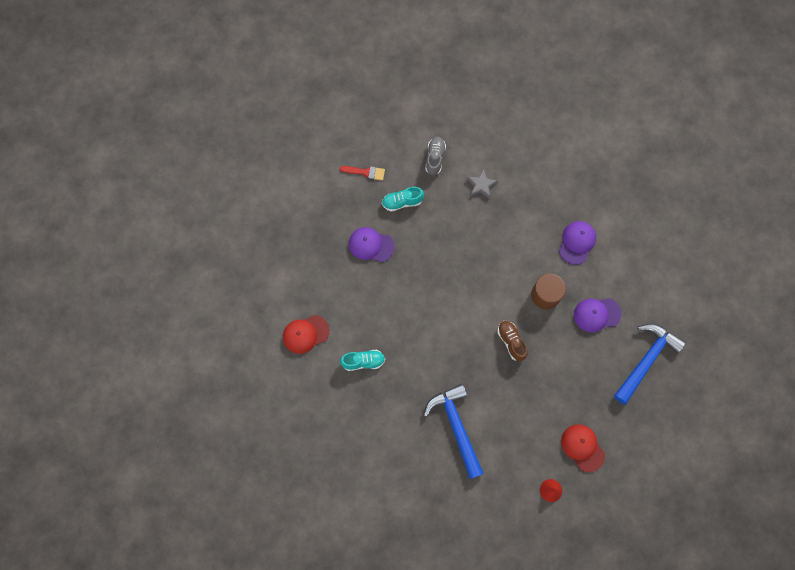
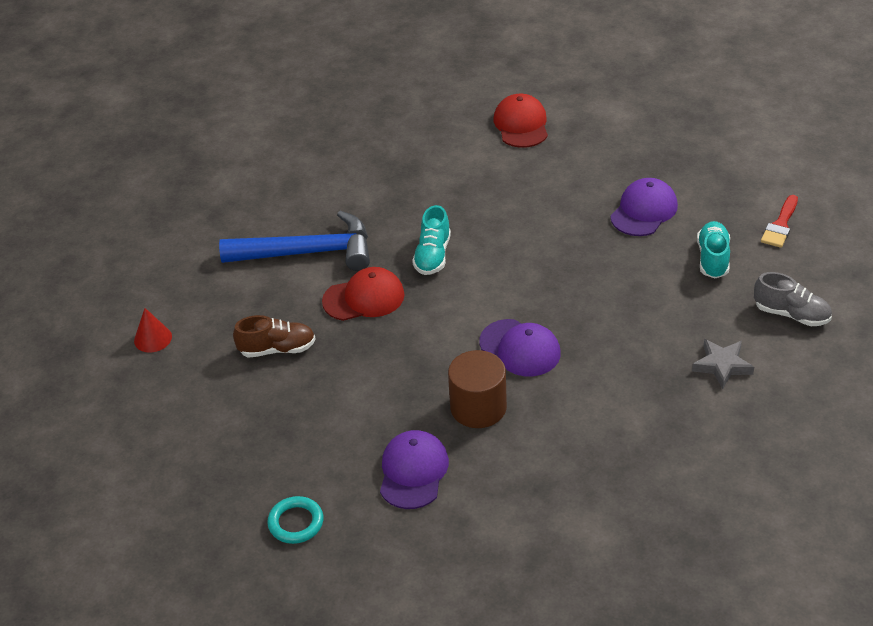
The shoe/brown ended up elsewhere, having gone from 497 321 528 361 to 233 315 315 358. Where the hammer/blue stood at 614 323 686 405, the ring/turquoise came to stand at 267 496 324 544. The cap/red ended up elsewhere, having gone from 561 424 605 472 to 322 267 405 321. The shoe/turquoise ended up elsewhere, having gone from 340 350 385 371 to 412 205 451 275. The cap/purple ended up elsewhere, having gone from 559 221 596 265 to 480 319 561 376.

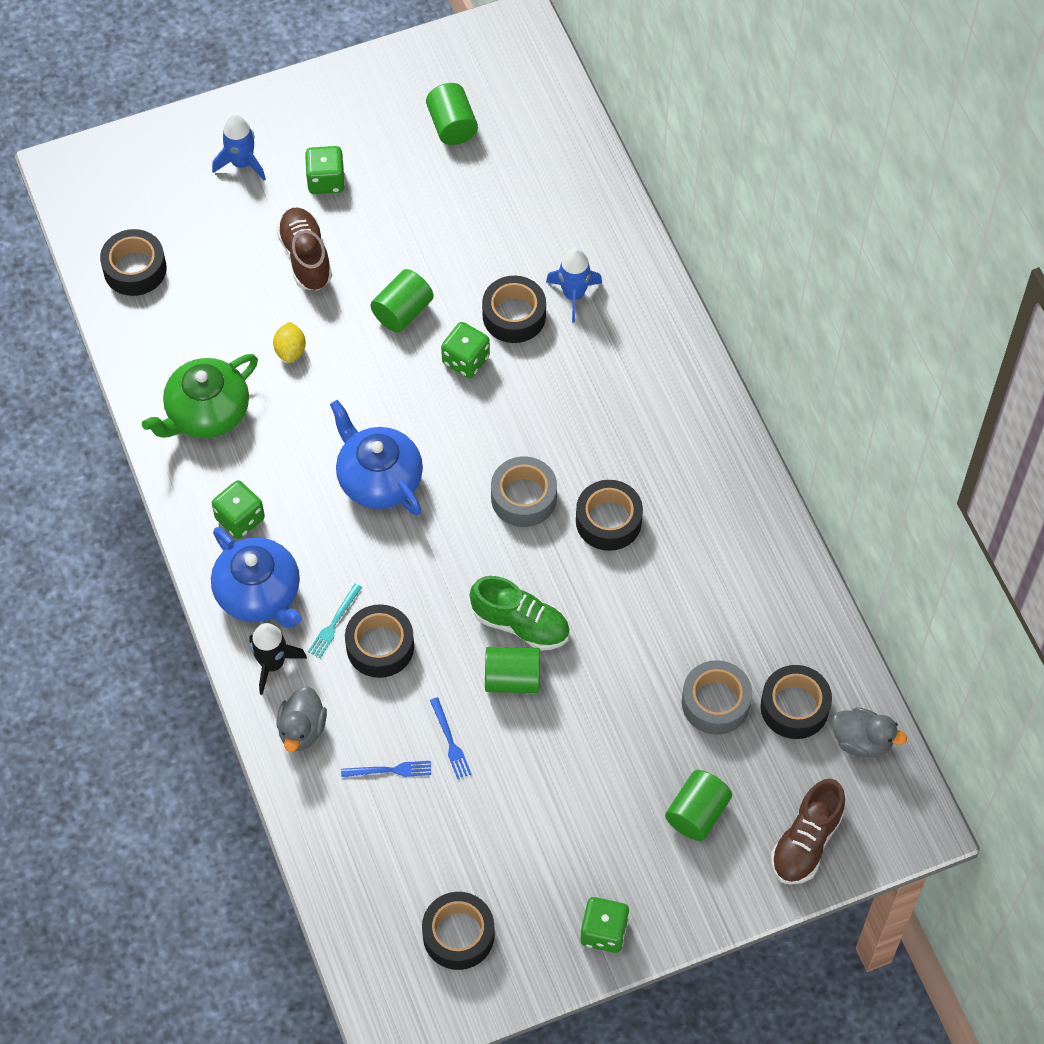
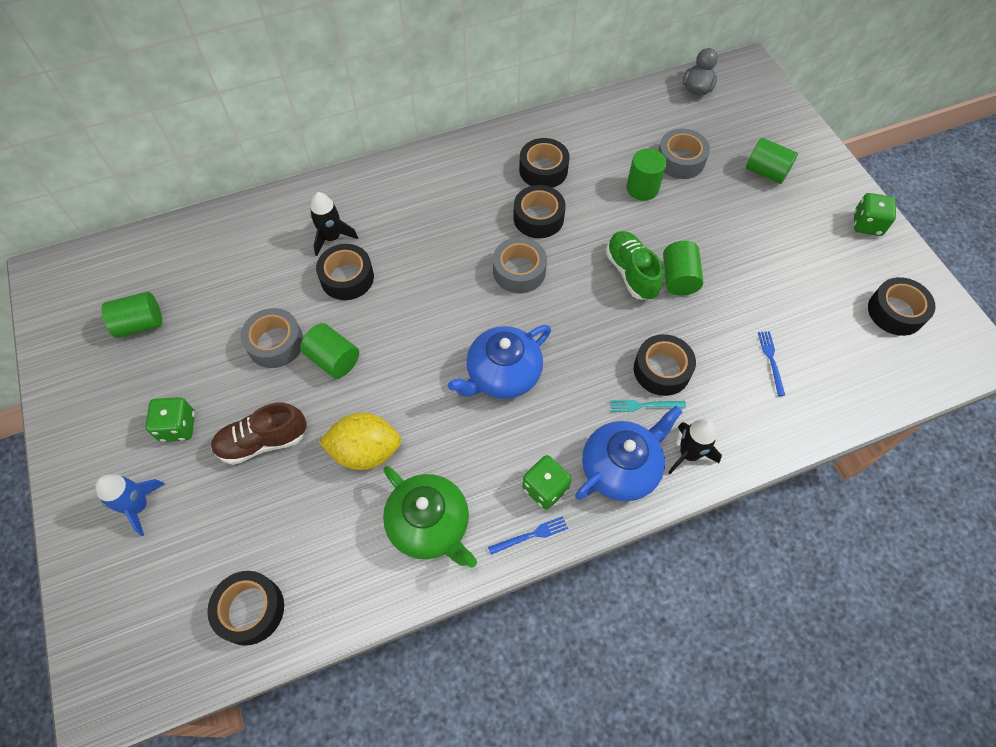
The second view gained the tape/grey at 241 308 303 368. What was the rocket/blue at 546 248 602 323 turned into the rocket/black at 310 192 358 256. The size of the lemon/yellow at 273 322 306 363 changed by a factor of 1.82. The fork/blue ended up elsewhere, having gone from 430 697 471 779 to 488 516 568 555. The tape/black ended up elsewhere, having gone from 760 665 832 739 to 519 138 570 188. The shoe/green at 470 576 570 650 ended up facing another way, 45 degrees counterclockwise from before. The fork/turquoise at 308 584 362 658 ended up facing another way, 150 degrees clockwise from before. The second view gained the cylinder/green at 627 148 667 201. The second view lost the duck/grey at 277 686 327 752. The second view lost the dice/green at 441 322 490 378. The second view lost the shoe/brown at 771 779 845 885.

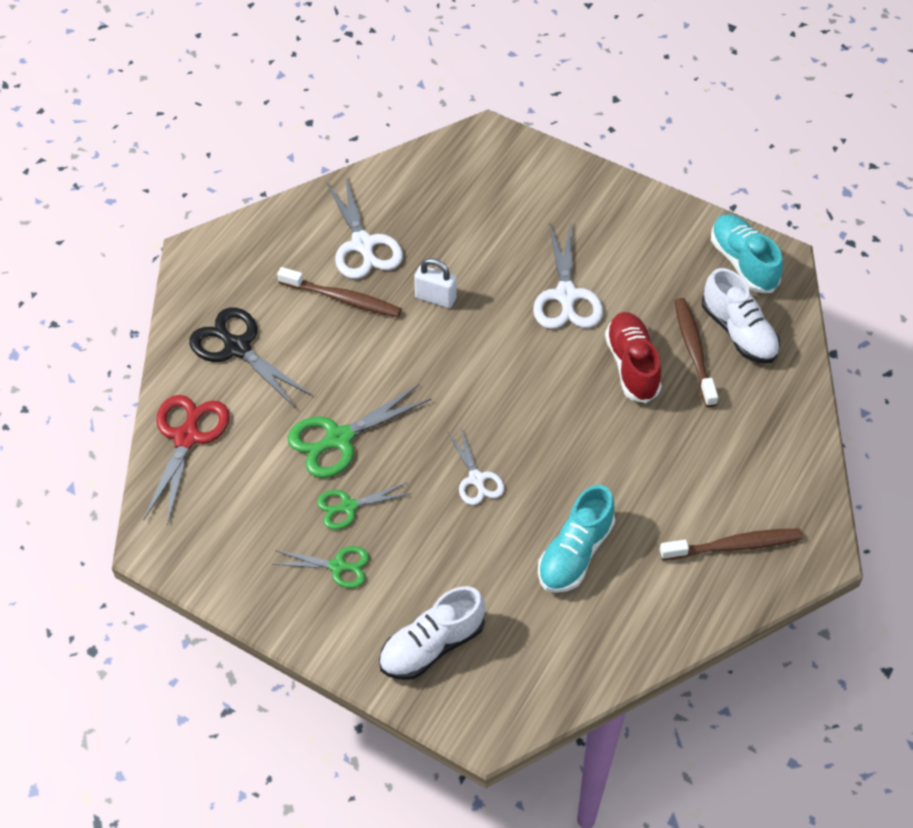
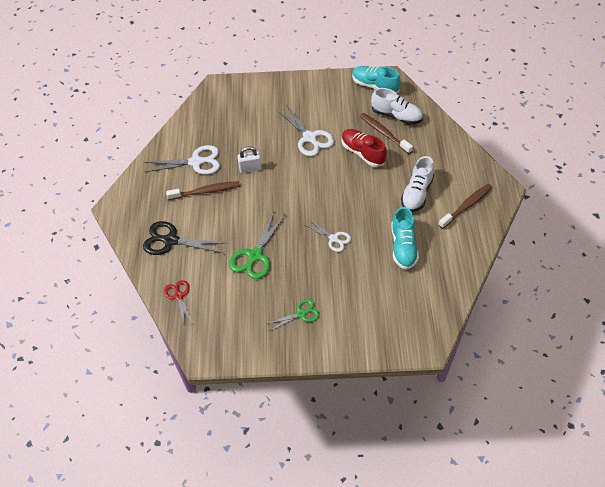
The scissors/white at 325 175 403 279 ended up facing another way, 45 degrees counterclockwise from before. The size of the scissors/red at 144 395 230 526 changed by a factor of 0.61. The shoe/white ended up elsewhere, having gone from 379 586 485 680 to 401 156 434 212. The second view lost the scissors/green at 317 483 412 530.

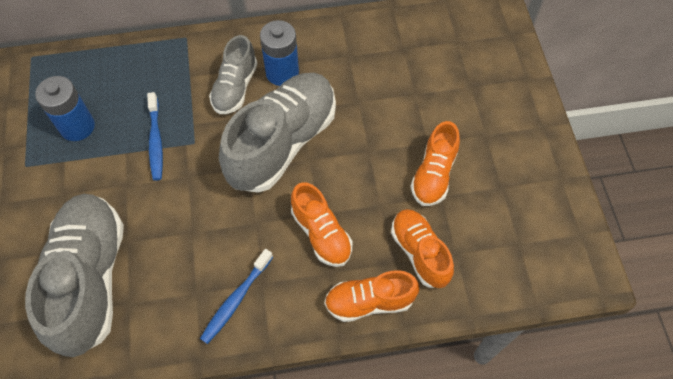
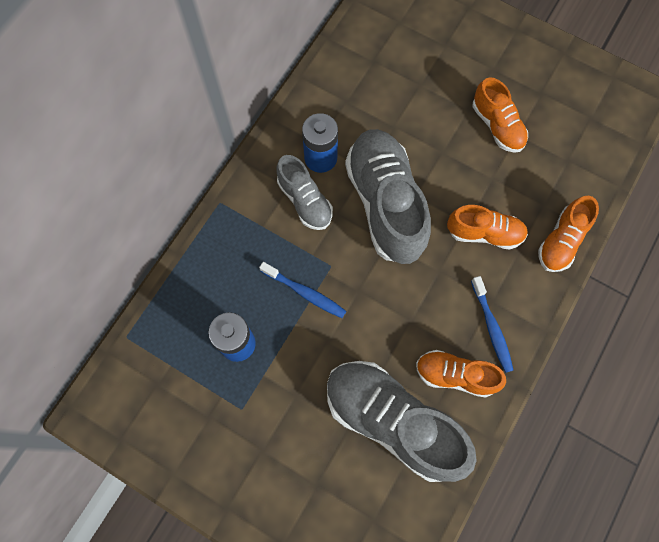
The shoe/orange ended up elsewhere, having gone from 391 209 454 288 to 416 350 506 398.

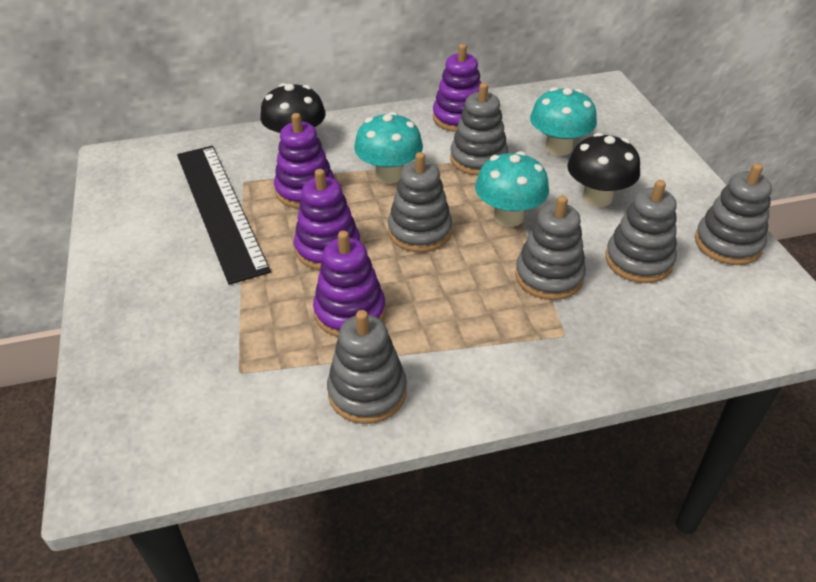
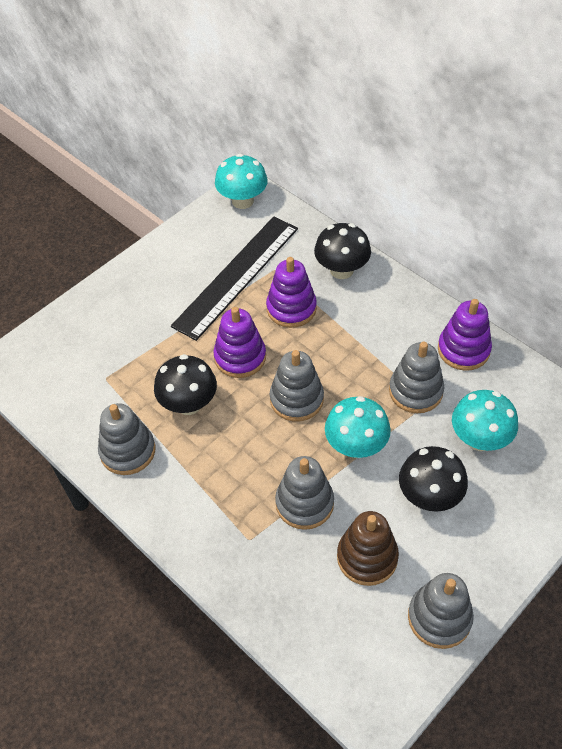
Where the stacking toy/purple stood at 313 231 386 337, the mushroom/black came to stand at 154 354 217 415. The mushroom/turquoise ended up elsewhere, having gone from 354 112 423 184 to 215 154 268 209. What was the stacking toy/grey at 605 180 677 283 turned into the stacking toy/brown at 337 511 399 586.

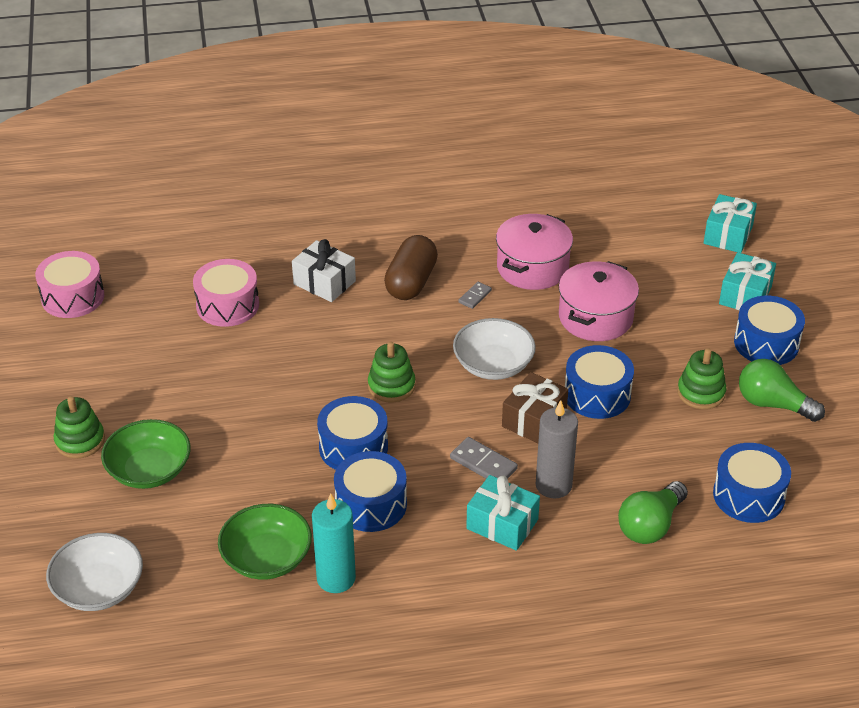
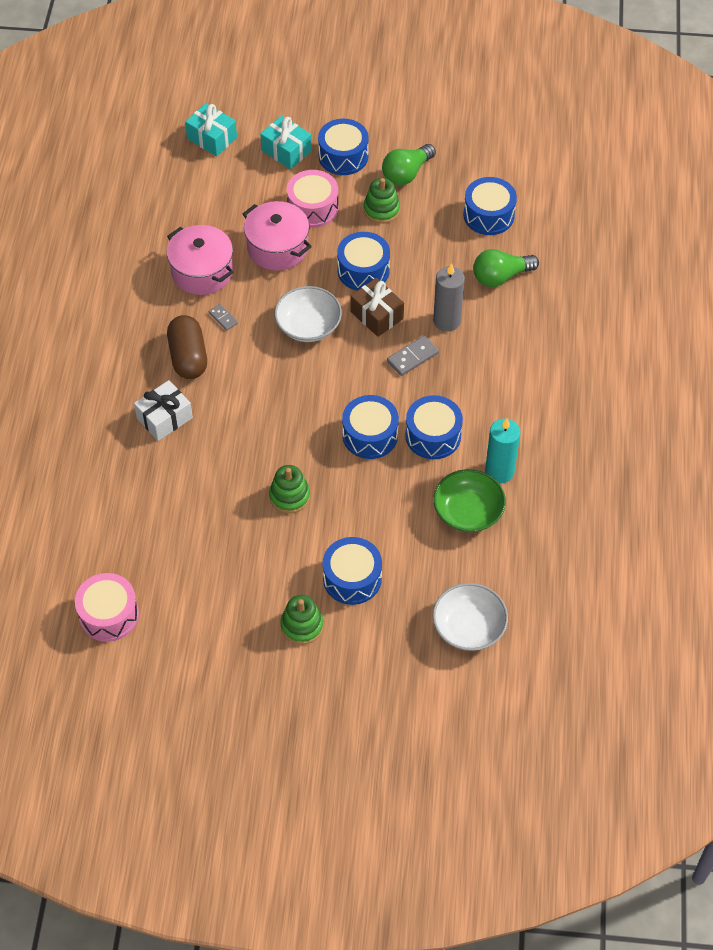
The capsule/brown at 384 235 438 300 ended up facing another way, 45 degrees clockwise from before. The stacking toy/green ended up elsewhere, having gone from 368 342 415 403 to 269 465 310 513. The drum/pink ended up elsewhere, having gone from 193 259 259 327 to 287 170 338 228. Where the bowl/green stood at 101 419 191 489, the drum/blue came to stand at 323 537 382 605. The light bulb/green at 618 481 688 544 ended up facing another way, 105 degrees clockwise from before. The second view lost the gift/turquoise at 466 475 540 551.

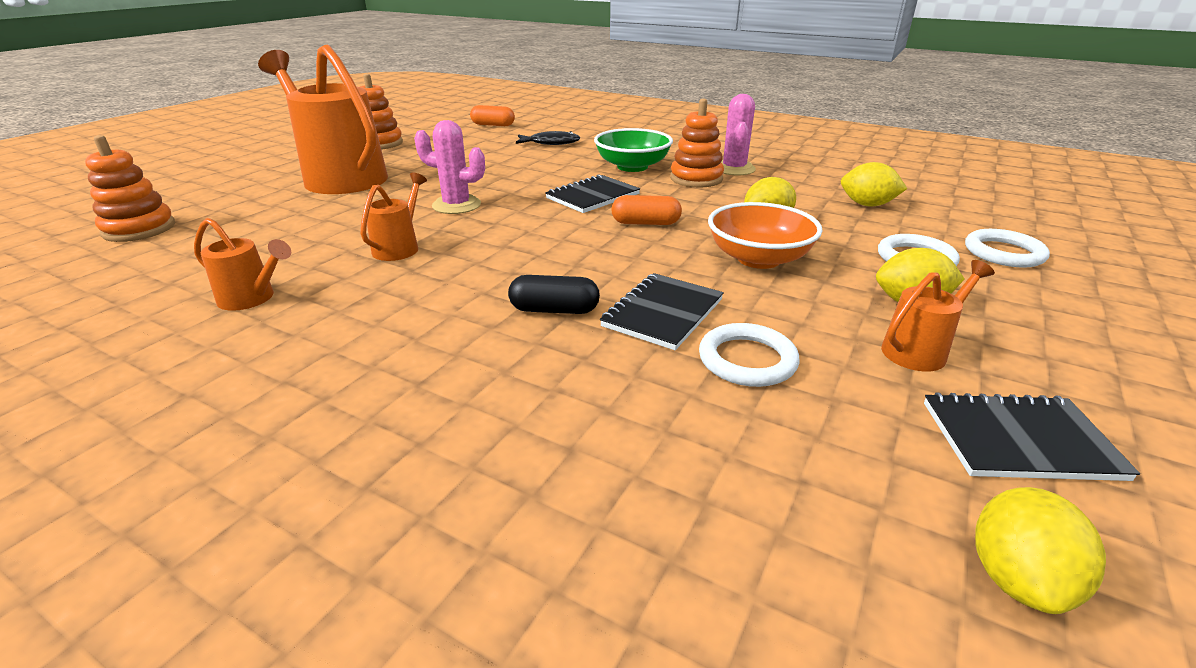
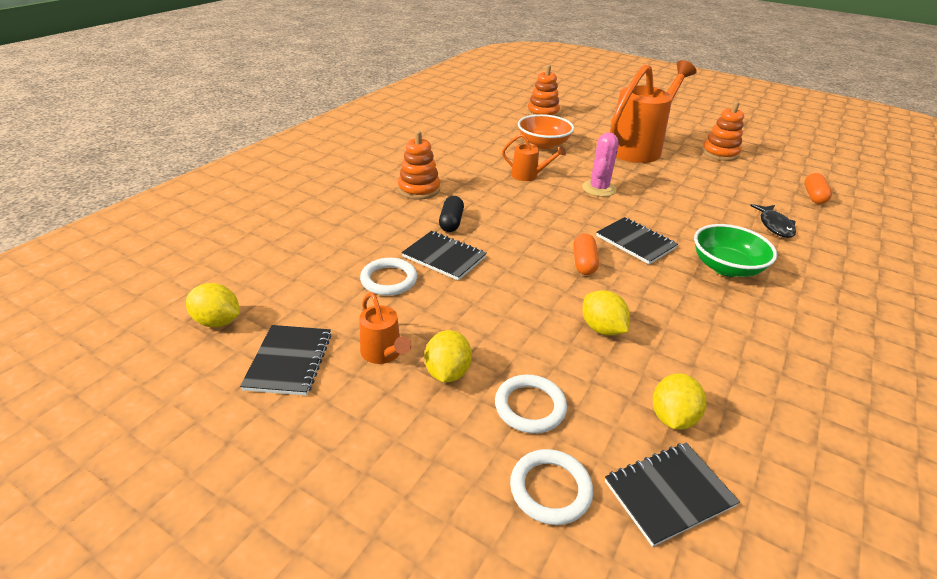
The stacking toy/orange ended up elsewhere, having gone from 670 99 724 188 to 398 131 440 200. The bowl/orange ended up elsewhere, having gone from 708 202 822 269 to 518 114 574 149. The second view gained the notebook/black at 605 443 740 547. The second view lost the watering can/orange at 194 218 291 311. The second view lost the cactus/pink at 721 94 756 175.

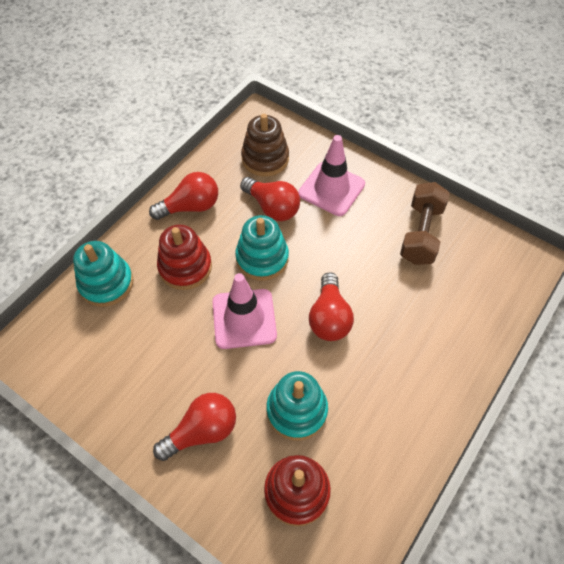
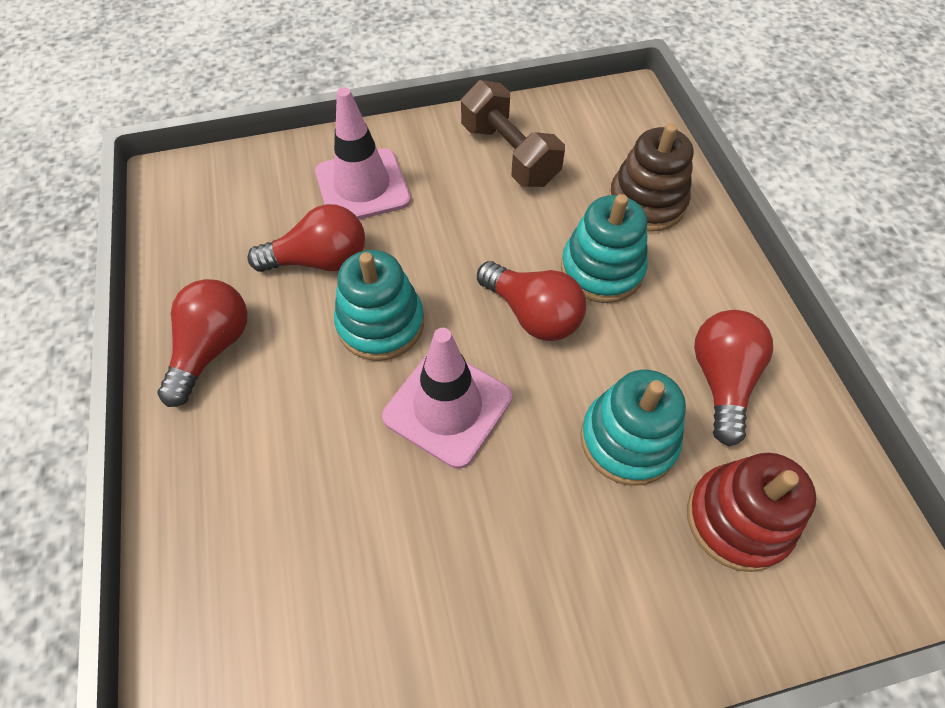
The stacking toy/turquoise ended up elsewhere, having gone from 73 241 134 307 to 561 194 648 303. The stacking toy/brown ended up elsewhere, having gone from 241 114 289 177 to 609 123 693 232. The light bulb/red ended up elsewhere, having gone from 153 393 236 461 to 694 310 773 446. The second view lost the stacking toy/red at 157 224 212 290.

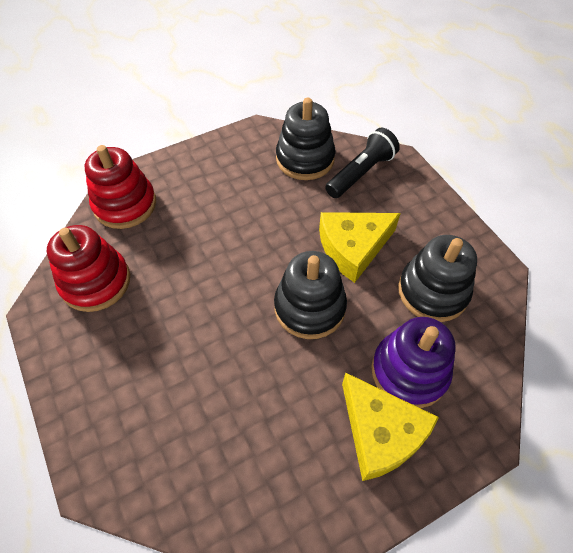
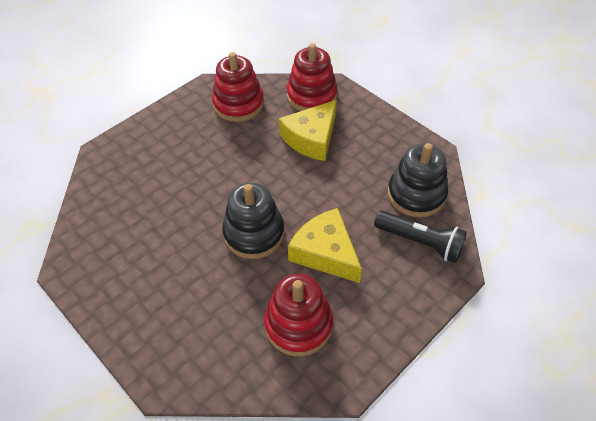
What was the stacking toy/black at 398 235 477 322 turned into the stacking toy/red at 264 274 333 356. The cheese/yellow ended up elsewhere, having gone from 342 372 439 481 to 279 100 337 161. The second view lost the stacking toy/purple at 371 317 456 408.

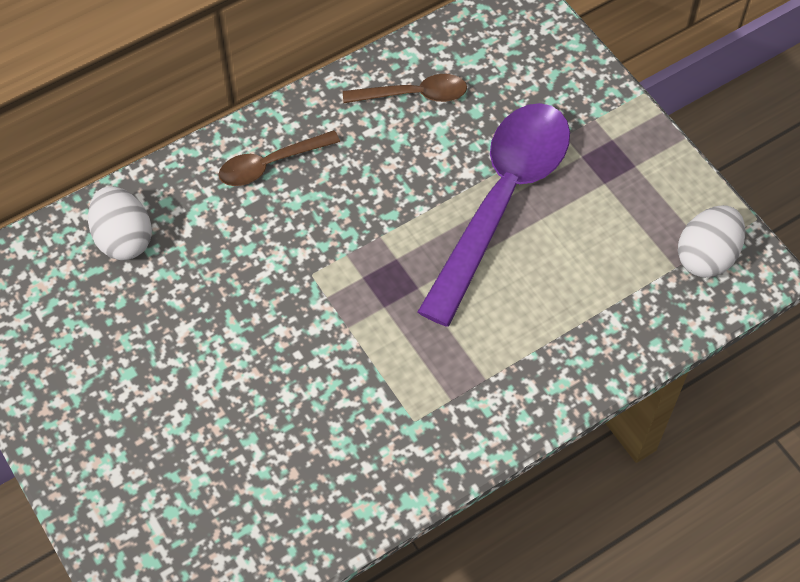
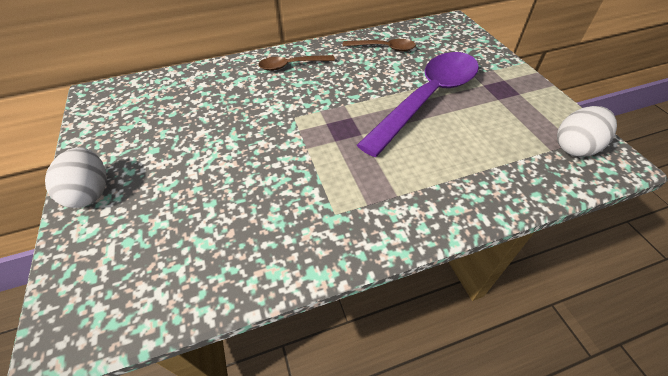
The egg/white ended up elsewhere, having gone from 88 186 152 260 to 45 147 107 208.

